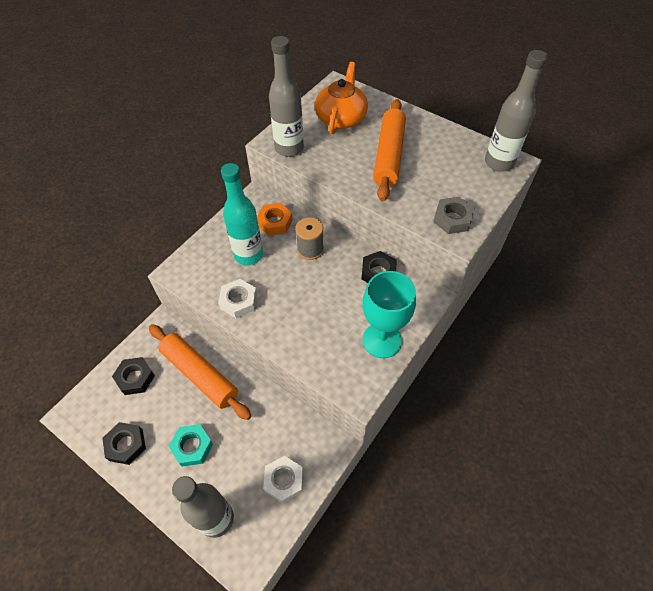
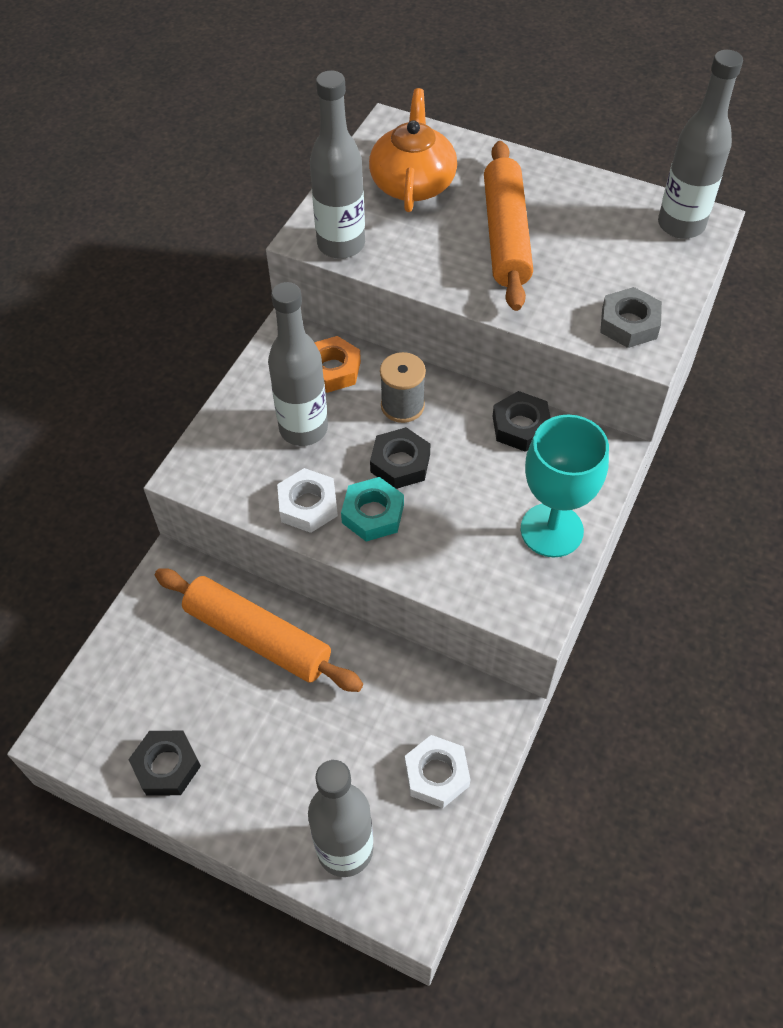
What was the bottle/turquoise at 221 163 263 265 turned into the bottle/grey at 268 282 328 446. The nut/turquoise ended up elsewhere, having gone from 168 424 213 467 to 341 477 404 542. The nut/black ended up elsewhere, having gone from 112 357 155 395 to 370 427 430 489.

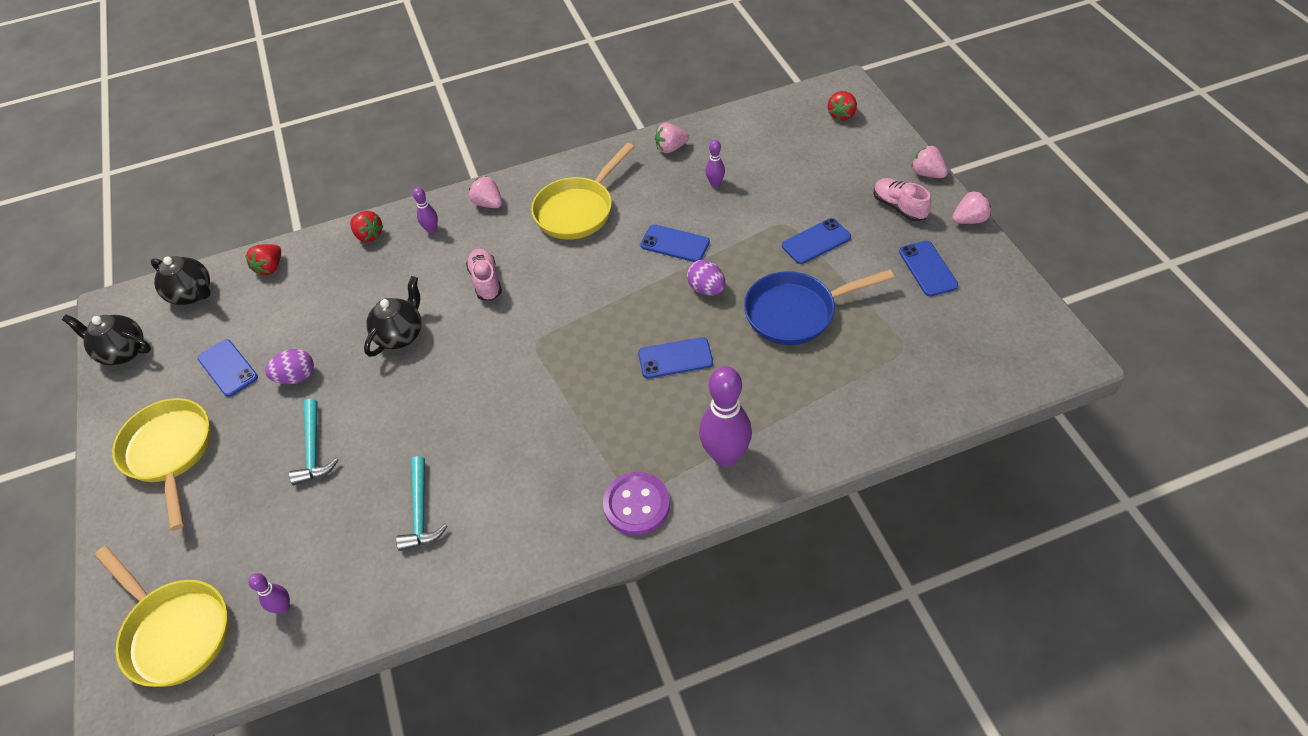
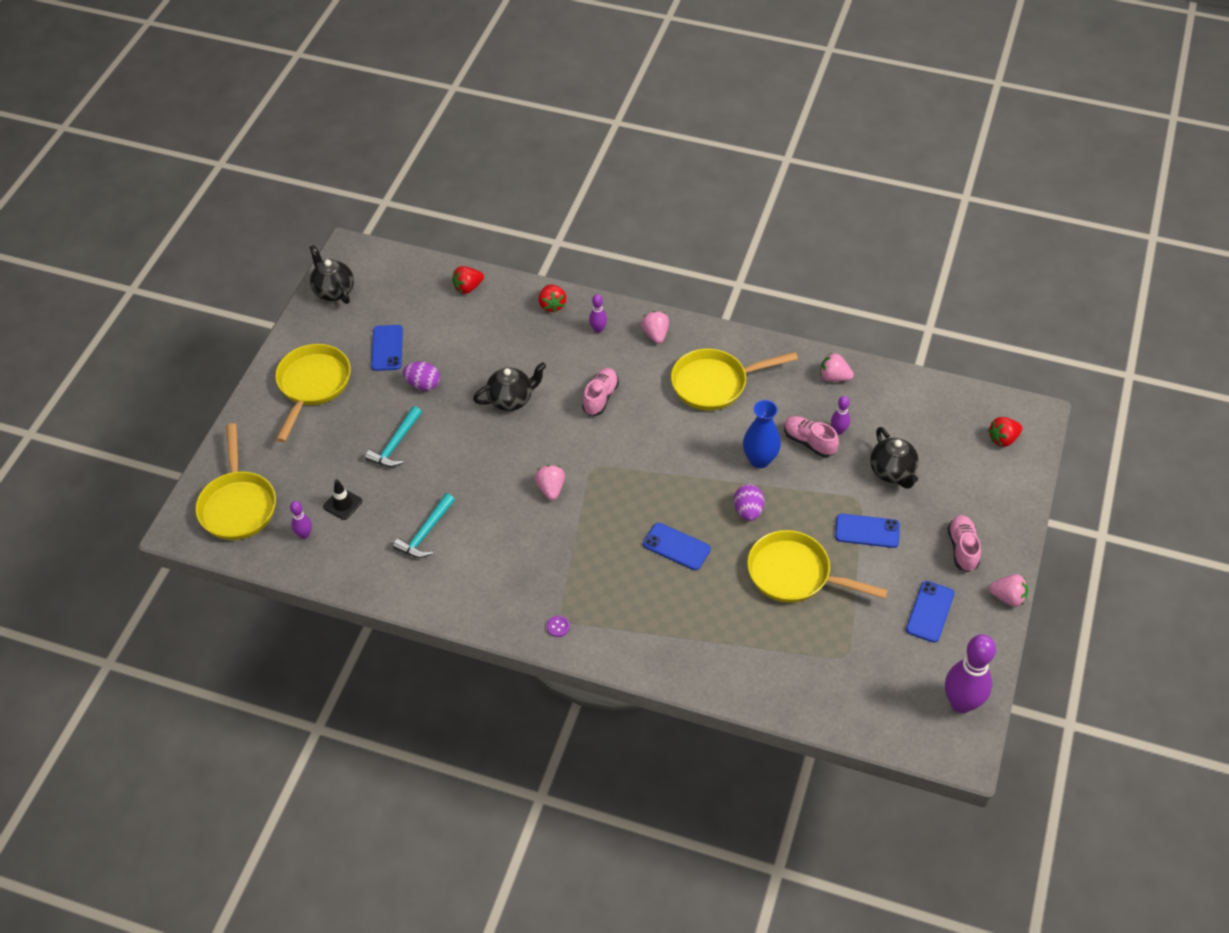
The second view gained the traffic cone/black at 323 479 362 520. The strawberry/pink ended up elsewhere, having gone from 911 145 948 178 to 534 465 565 500. The size of the button/purple at 603 472 670 535 changed by a factor of 0.42. Where the phone/blue stood at 640 224 710 262, the vase/blue came to stand at 743 400 781 468. What was the pan/blue at 744 269 894 345 turned into the pan/yellow at 747 530 888 603. The second view gained the shoe/pink at 784 416 839 457. The teapot/black ended up elsewhere, having gone from 151 256 211 305 to 870 427 919 489. The bowling pin/purple ended up elsewhere, having gone from 699 366 752 466 to 945 634 996 713.

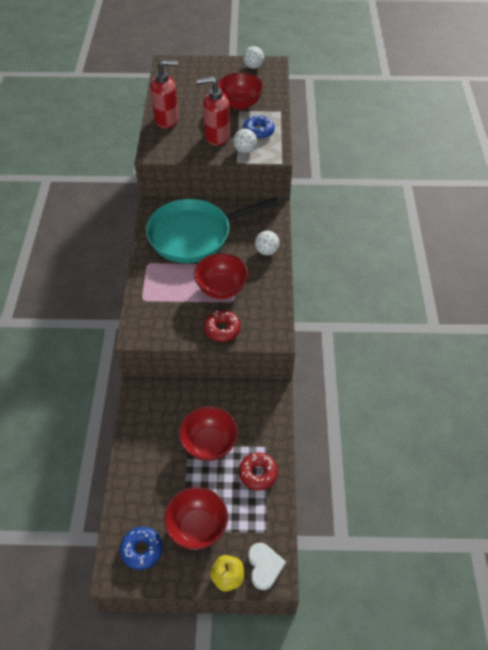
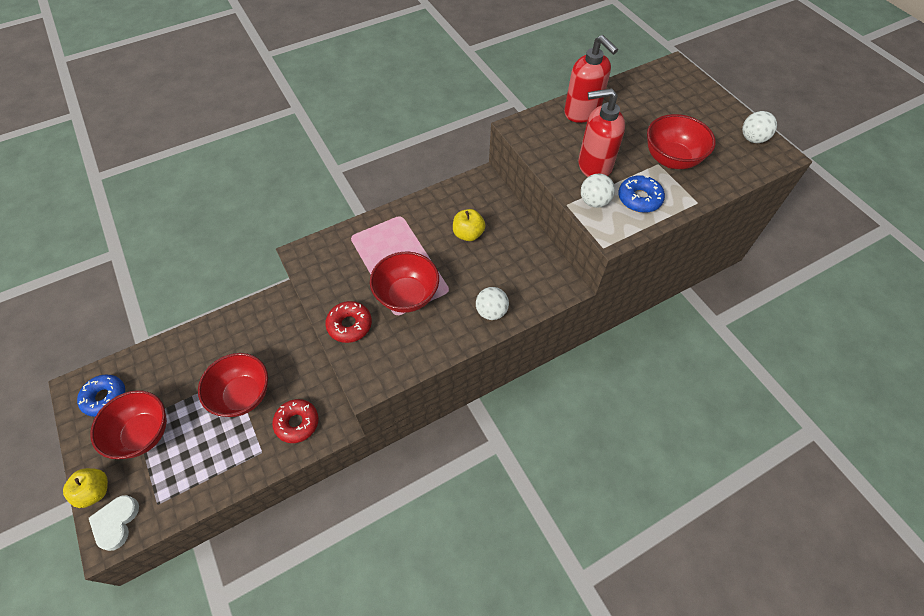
The heart/white at 248 543 286 590 ended up facing another way, 135 degrees clockwise from before. The donut/red ended up elsewhere, having gone from 239 452 278 490 to 272 399 319 443. Where the pan/turquoise stood at 146 197 280 263, the apple/yellow came to stand at 453 209 485 241. The soap dispenser/red at 196 77 230 146 ended up facing another way, 60 degrees counterclockwise from before.

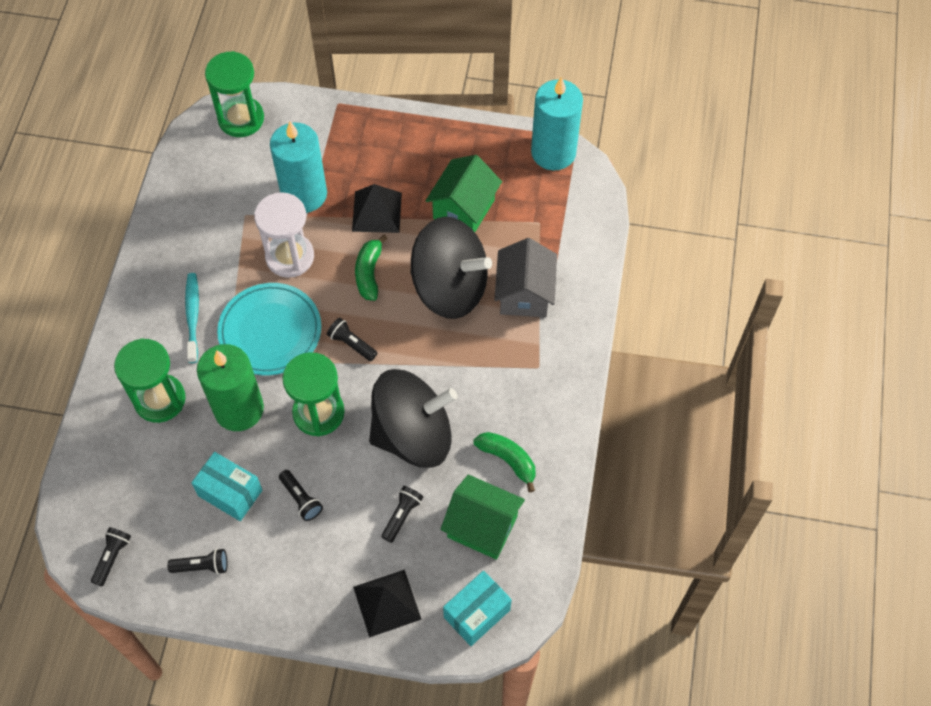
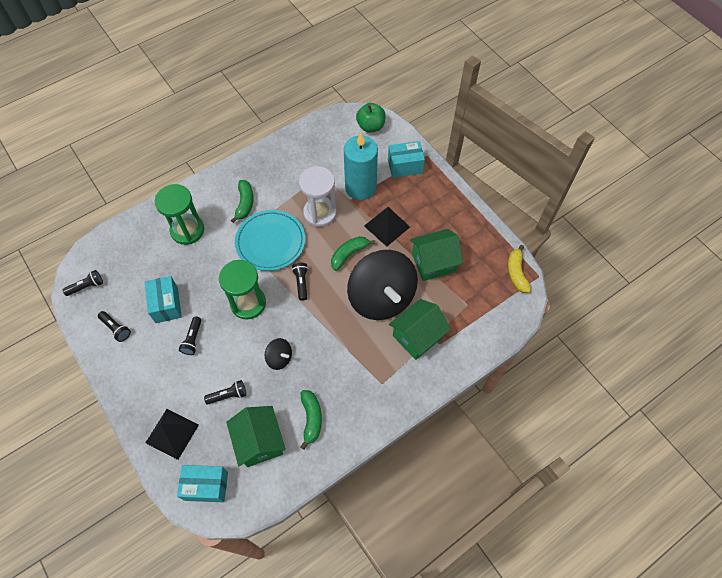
Where the toothbrush/turquoise stood at 185 273 199 363, the banana/green came to stand at 231 180 254 223. The size of the spinning top/black at 369 369 457 468 changed by a factor of 0.42. Where the hourglass/green stood at 205 51 264 137, the apple/green came to stand at 356 103 386 132. The second view gained the box/turquoise at 388 141 425 178. What was the house/grey at 494 238 557 317 turned into the house/green at 389 299 451 360. Where the candle/turquoise stood at 531 77 583 171, the banana/yellow came to stand at 508 245 531 293. The second view lost the candle/green at 197 344 264 431.

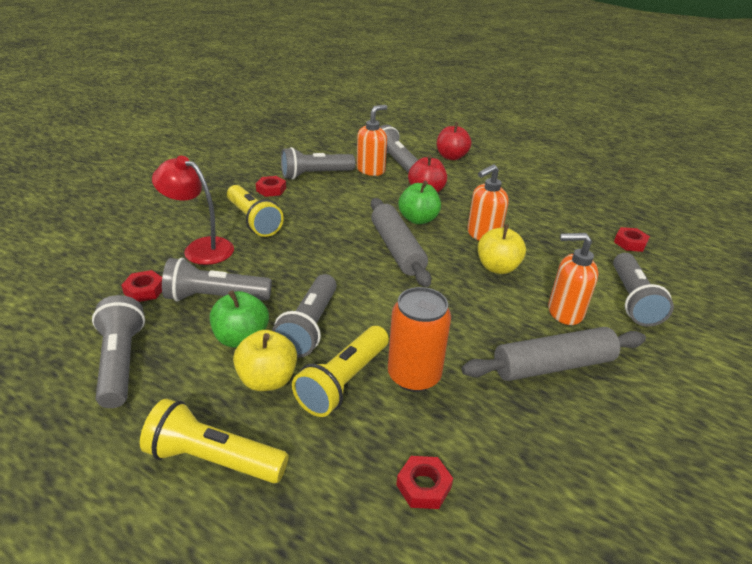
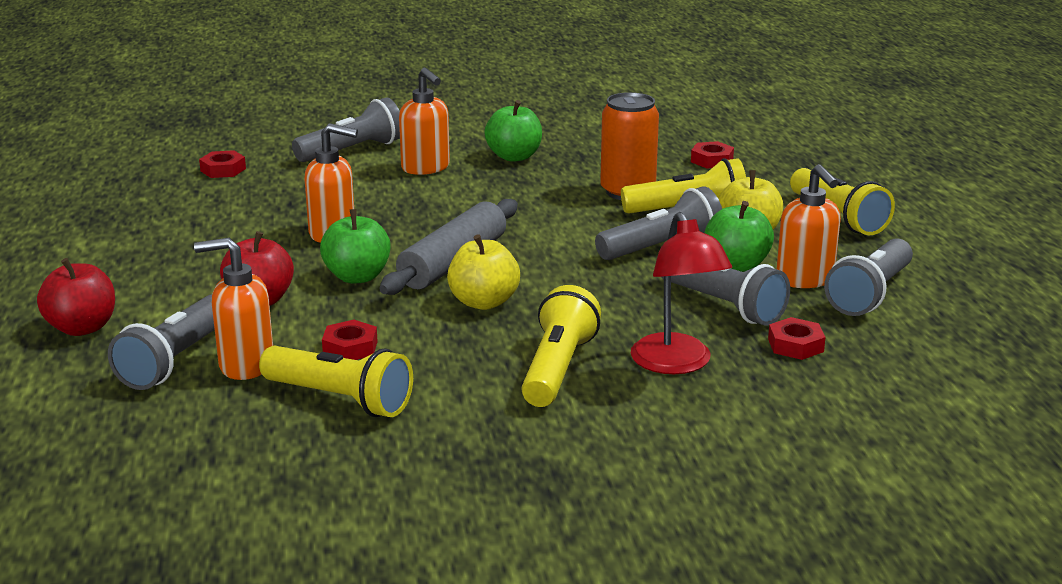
What was the flashlight/grey at 281 147 356 179 turned into the flashlight/yellow at 259 346 413 417. The nut/red ended up elsewhere, having gone from 256 176 286 197 to 322 320 378 360. The apple/yellow ended up elsewhere, having gone from 478 224 526 274 to 447 234 520 310. Where the rolling pin/grey stood at 462 327 646 381, the apple/green came to stand at 484 100 542 162. The second view gained the soap dispenser/orange at 777 164 841 288.

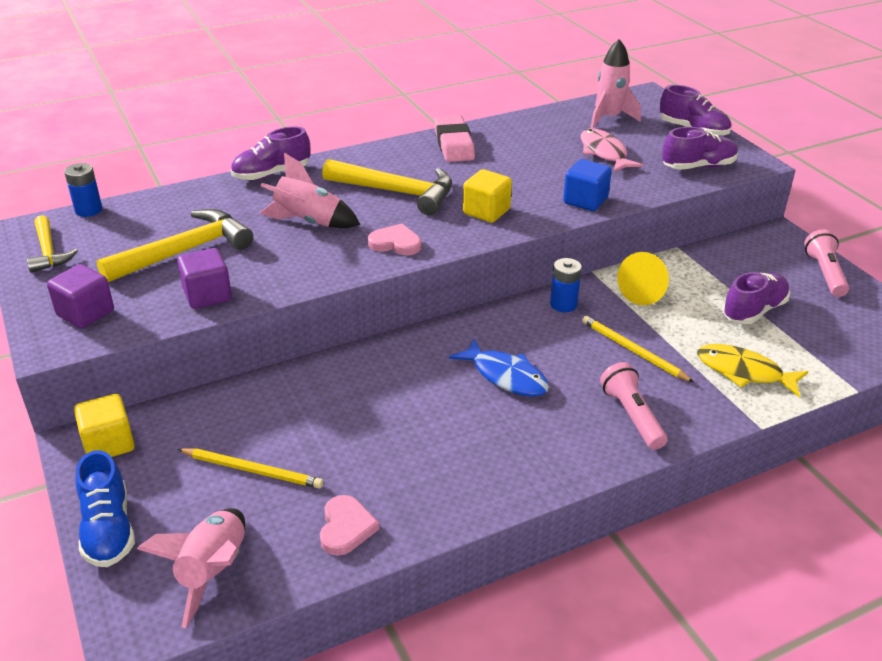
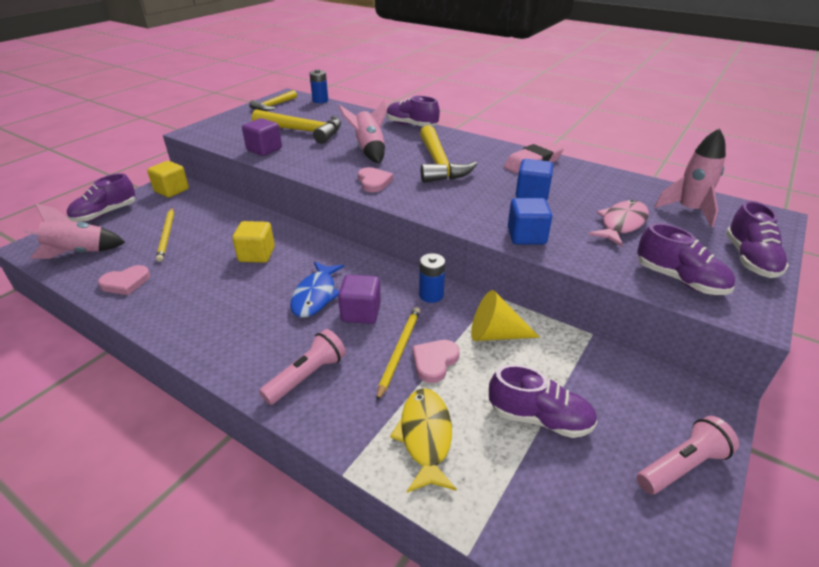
What was the shoe/blue at 76 450 135 567 turned into the shoe/purple at 67 173 135 222. The cube/yellow ended up elsewhere, having gone from 463 169 512 223 to 232 221 275 263. The cube/purple ended up elsewhere, having gone from 47 264 114 329 to 338 275 381 324. The second view gained the heart/pink at 412 340 460 383. The second view gained the cube/blue at 516 159 553 201.

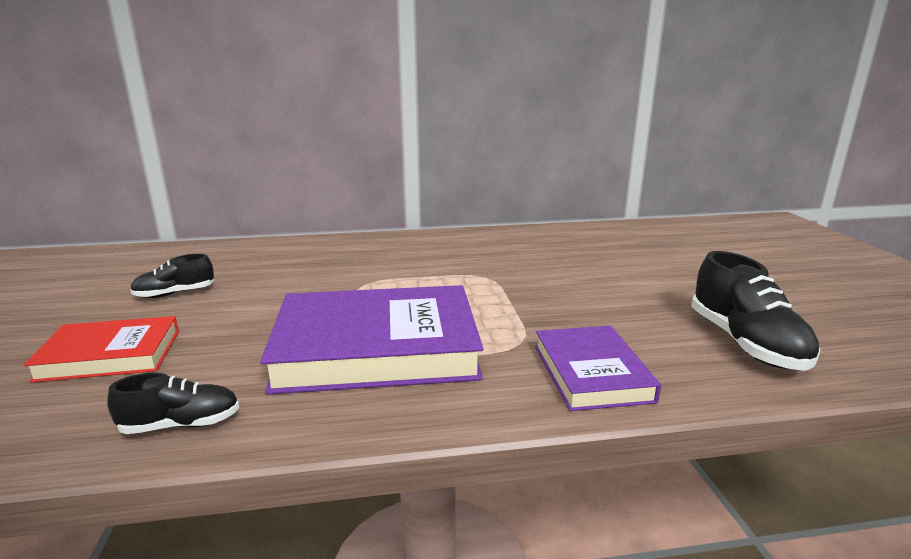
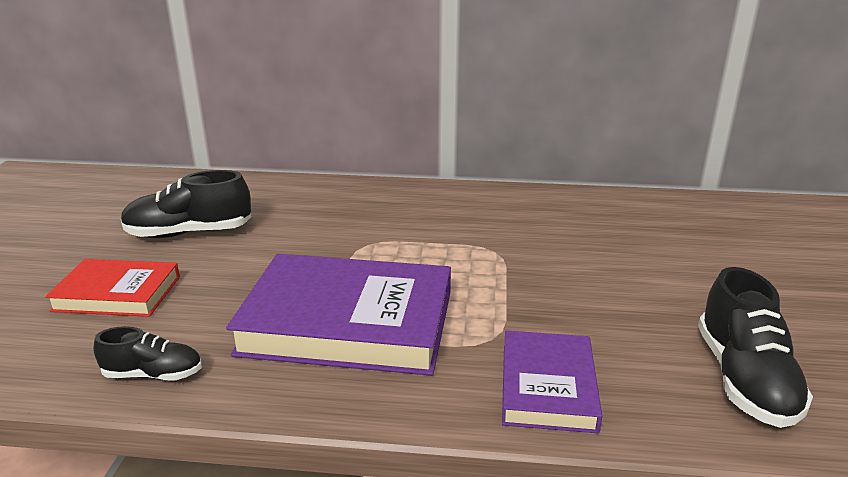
The size of the shoe/black at 130 254 214 298 changed by a factor of 1.71.

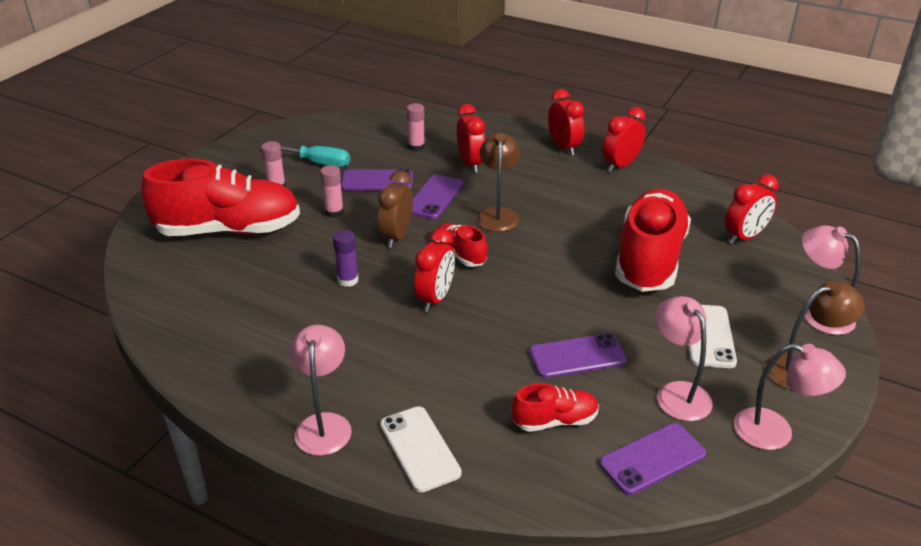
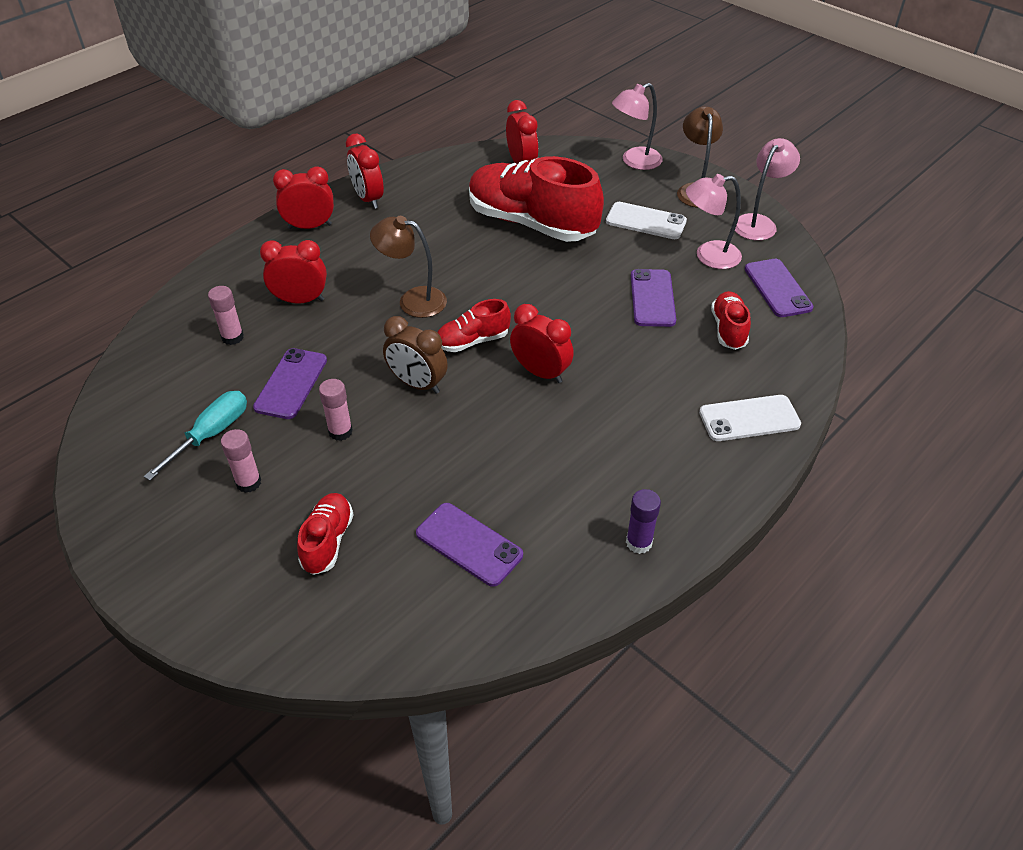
The size of the shoe/red at 141 159 300 236 changed by a factor of 0.47. The phone/purple ended up elsewhere, having gone from 412 174 463 219 to 416 503 523 587. The glue stick/purple ended up elsewhere, having gone from 333 230 358 287 to 626 489 661 554. The second view lost the lamp/pink at 290 324 352 456.

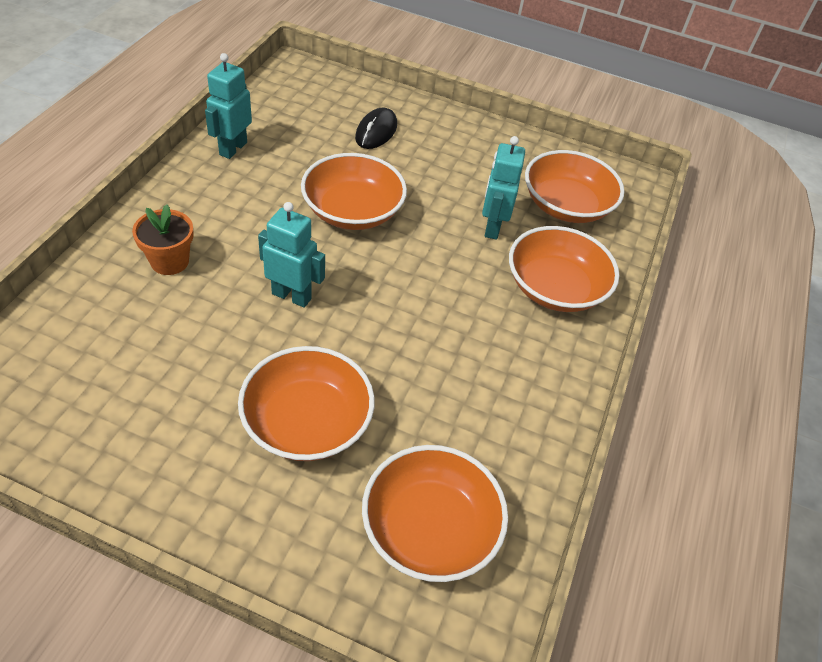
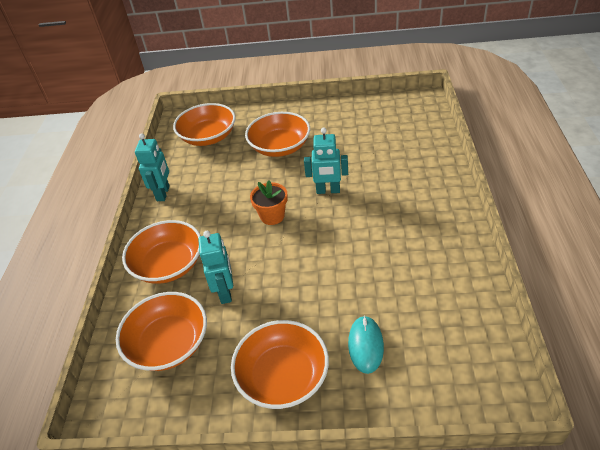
The robot/turquoise ended up elsewhere, having gone from 205 53 252 159 to 135 133 170 201. The bowl/orange ended up elsewhere, having gone from 301 153 407 230 to 231 320 329 409. The flower pot/orange ended up elsewhere, having gone from 132 205 194 275 to 250 181 288 225. What was the mouse/black at 355 108 397 149 turned into the mouse/turquoise at 348 315 384 374.

